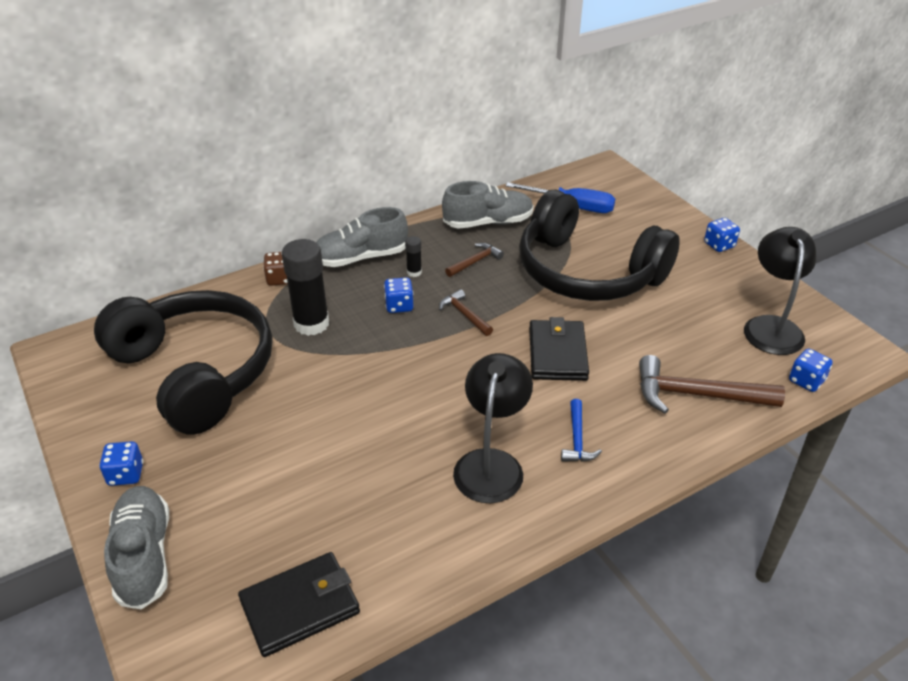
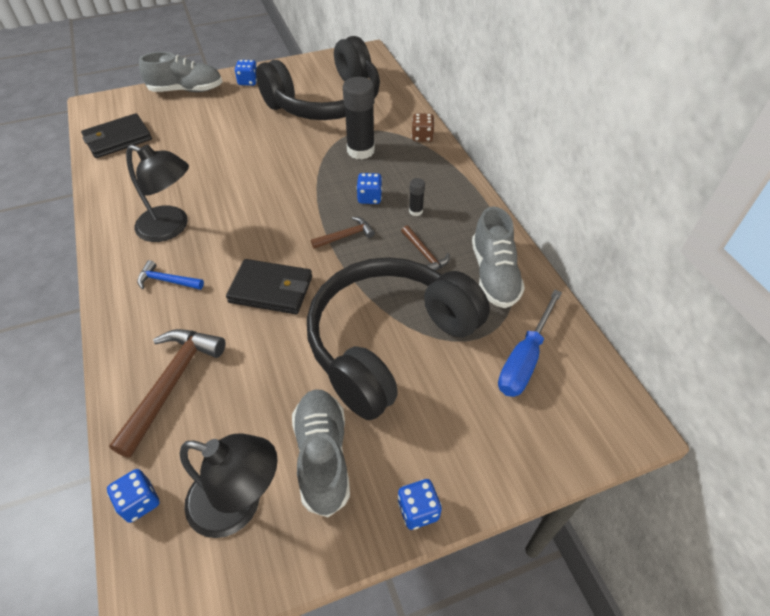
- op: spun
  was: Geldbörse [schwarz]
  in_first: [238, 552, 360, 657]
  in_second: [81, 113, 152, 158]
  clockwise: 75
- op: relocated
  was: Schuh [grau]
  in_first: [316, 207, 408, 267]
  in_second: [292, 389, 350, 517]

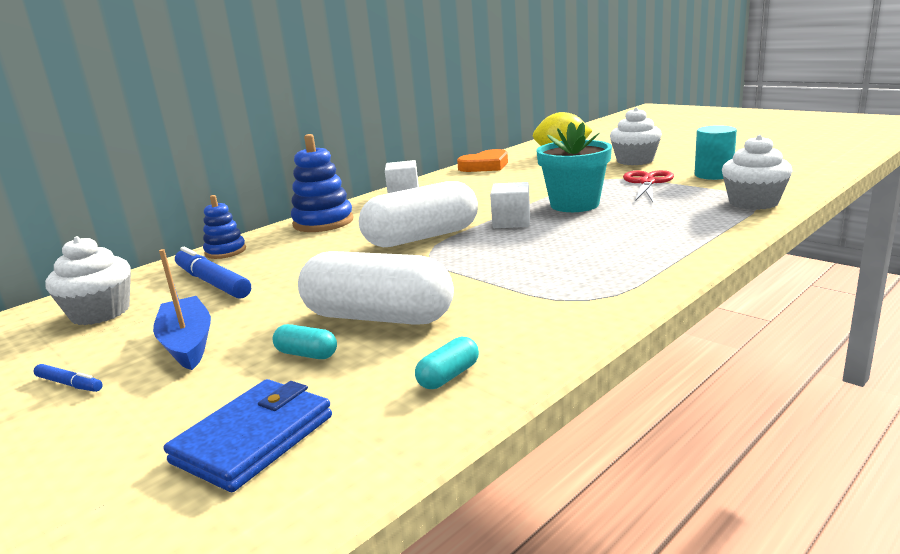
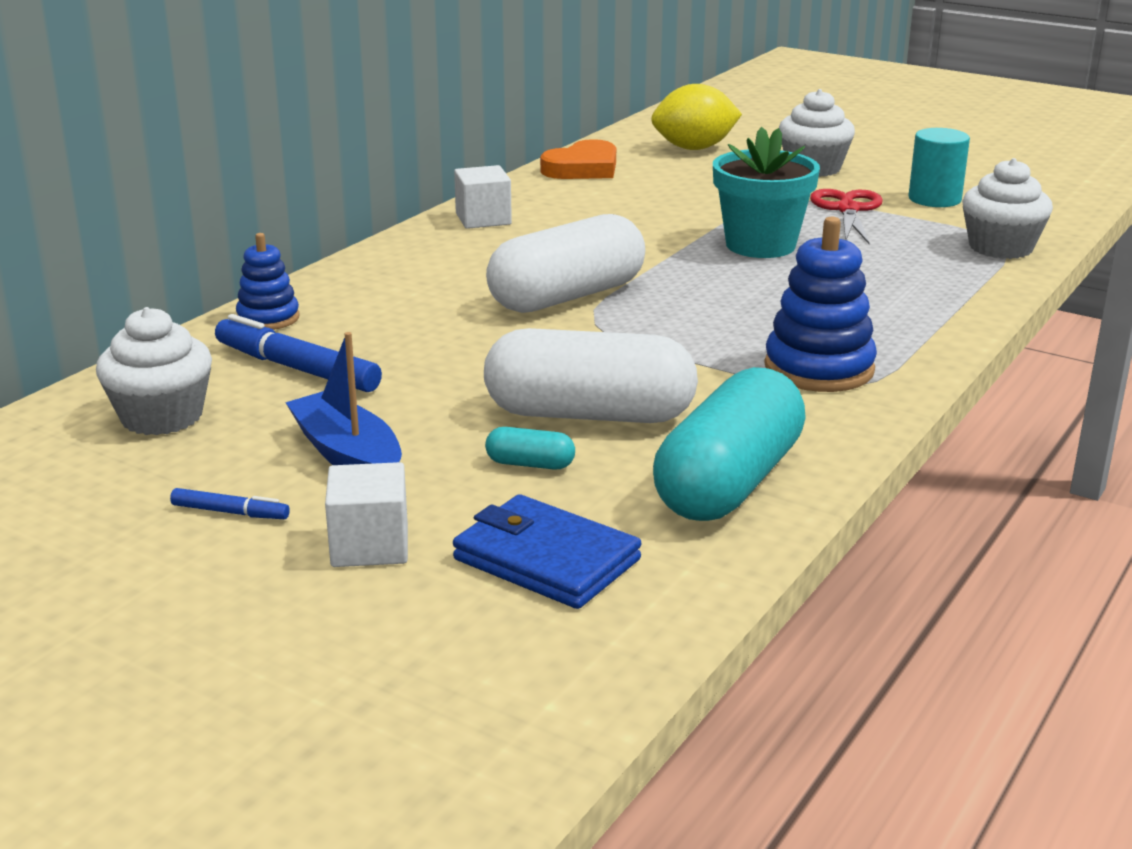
- op: spun
  was: Geldbörse [blau]
  in_first: [164, 379, 332, 492]
  in_second: [453, 494, 641, 609]
  clockwise: -75
- op: relocated
  was: Stapelspielzeug [blau]
  in_first: [291, 134, 354, 232]
  in_second: [764, 216, 877, 392]
- op: size
  was: Kapsel [türkis]
  in_first: [415, 336, 479, 389]
  in_second: [653, 367, 806, 521]
  ratio: 2.48
- op: relocated
  was: Kubus [weiß]
  in_first: [490, 182, 530, 228]
  in_second: [325, 462, 408, 567]

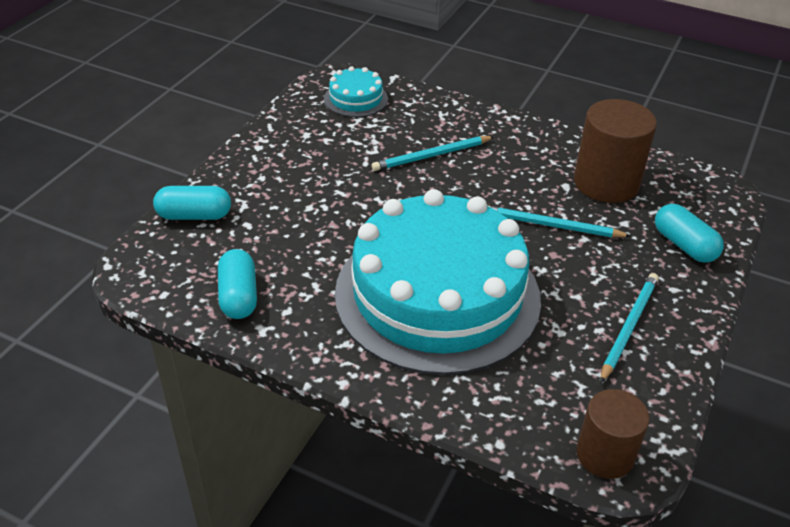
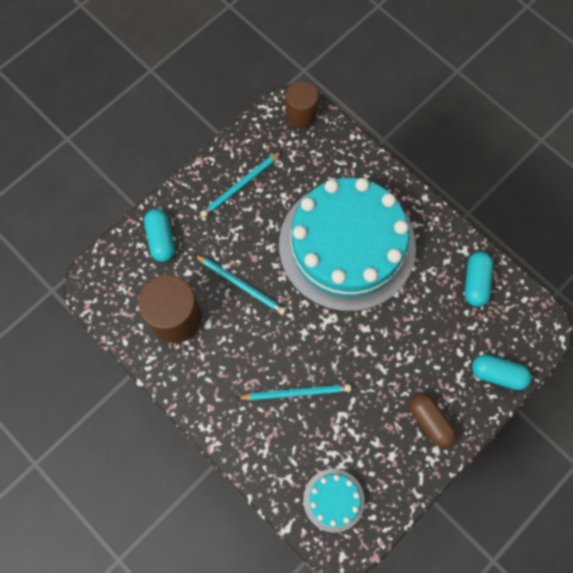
- op: appeared
  now: Kapsel [braun]
  in_second: [409, 393, 457, 448]

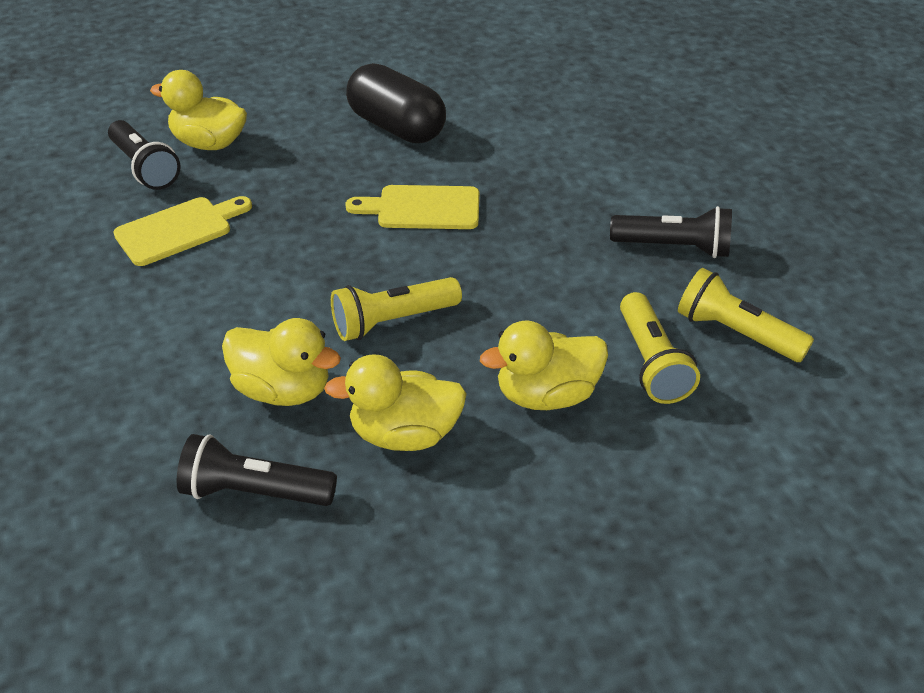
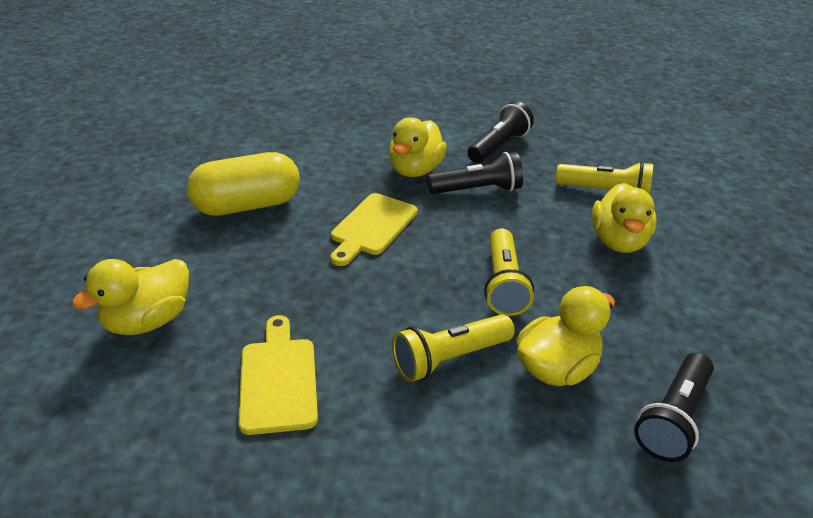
- op: relocated
  was: Taschenlampe [schwarz]
  in_first: [108, 120, 181, 190]
  in_second: [427, 152, 523, 194]
- op: relocated
  was: Ente [gelb]
  in_first: [324, 354, 467, 451]
  in_second: [389, 117, 447, 177]
- op: colour
  was: Kapsel [schwarz]
  now: Kapsel [gelb]
  in_first: [346, 63, 446, 143]
  in_second: [187, 152, 300, 216]
- op: relocated
  was: Taschenlampe [gelb]
  in_first: [678, 268, 814, 362]
  in_second: [392, 314, 515, 382]

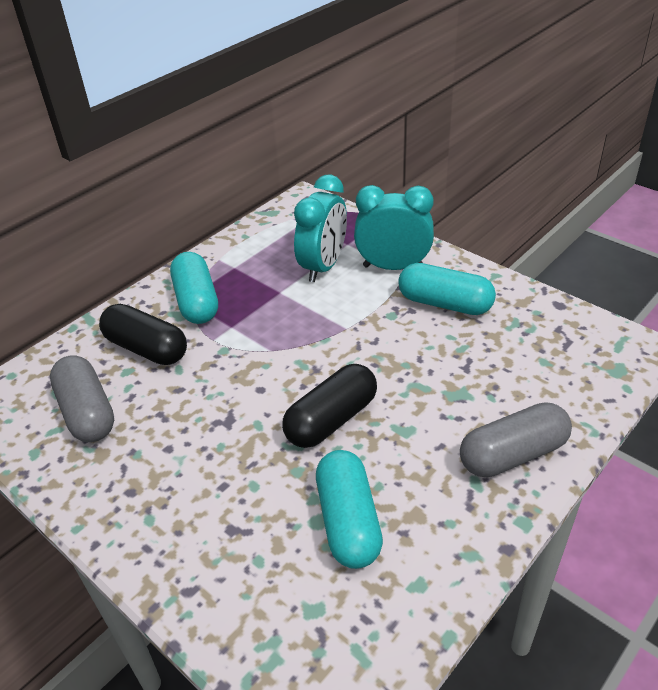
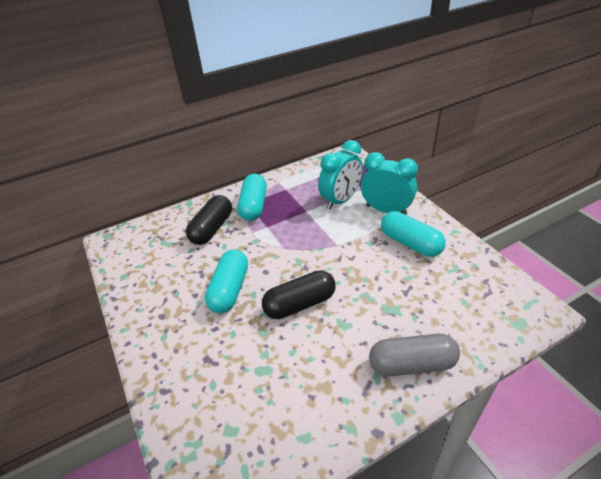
- op: missing
  was: Kapsel [grau]
  in_first: [50, 355, 114, 442]
- op: spun
  was: Kapsel [schwarz]
  in_first: [99, 304, 187, 365]
  in_second: [186, 195, 232, 245]
  clockwise: 60
- op: relocated
  was: Kapsel [türkis]
  in_first: [316, 450, 383, 569]
  in_second: [205, 250, 248, 313]

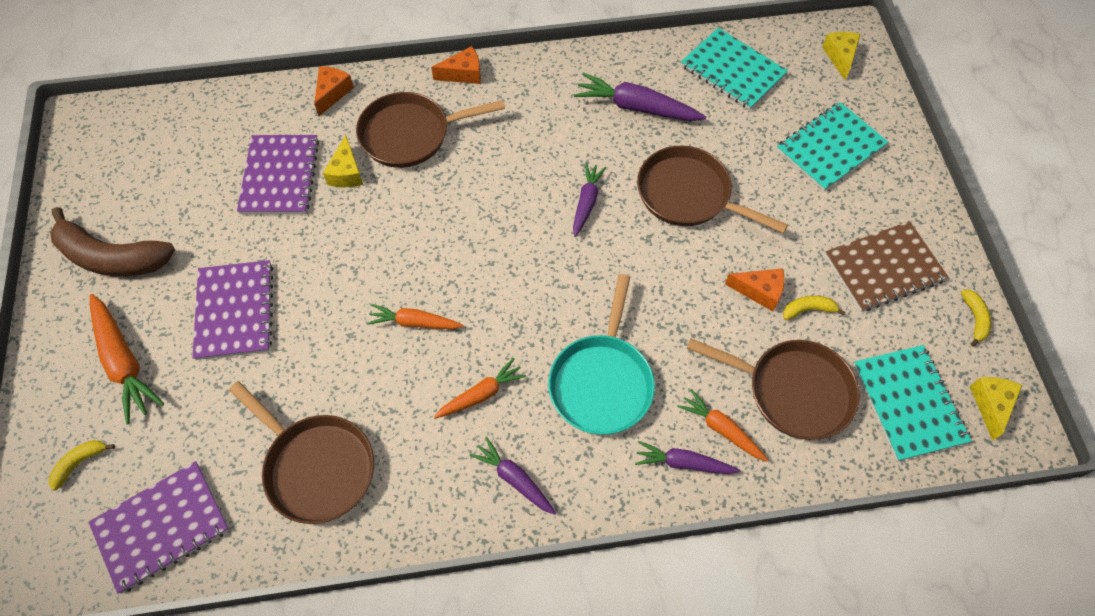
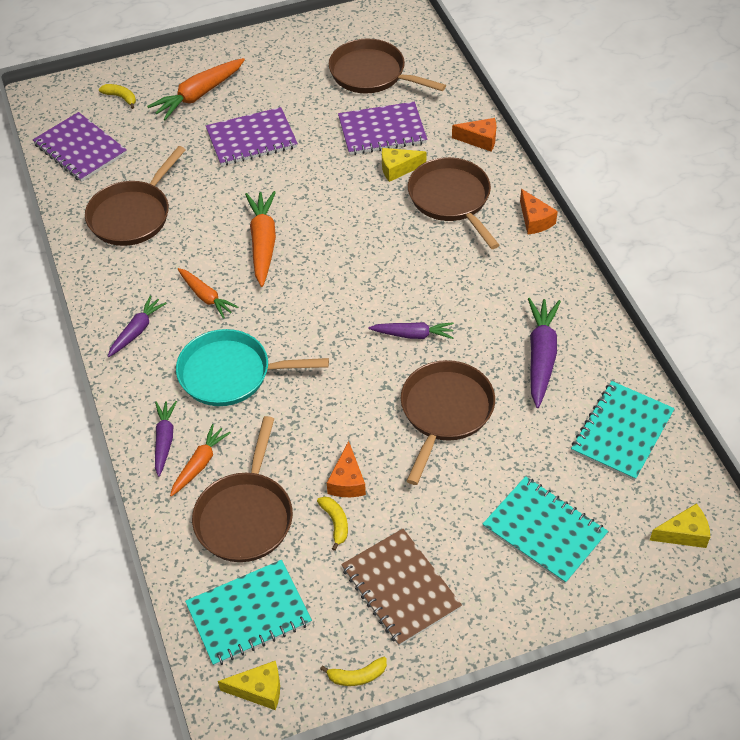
- op: missing
  was: Banane [braun]
  in_first: [50, 207, 175, 276]
- op: size
  was: Karotte [orange]
  in_first: [367, 304, 464, 329]
  in_second: [245, 191, 276, 287]
  ratio: 1.58
- op: appeared
  now: Pfanne [braun]
  in_second: [329, 39, 446, 93]

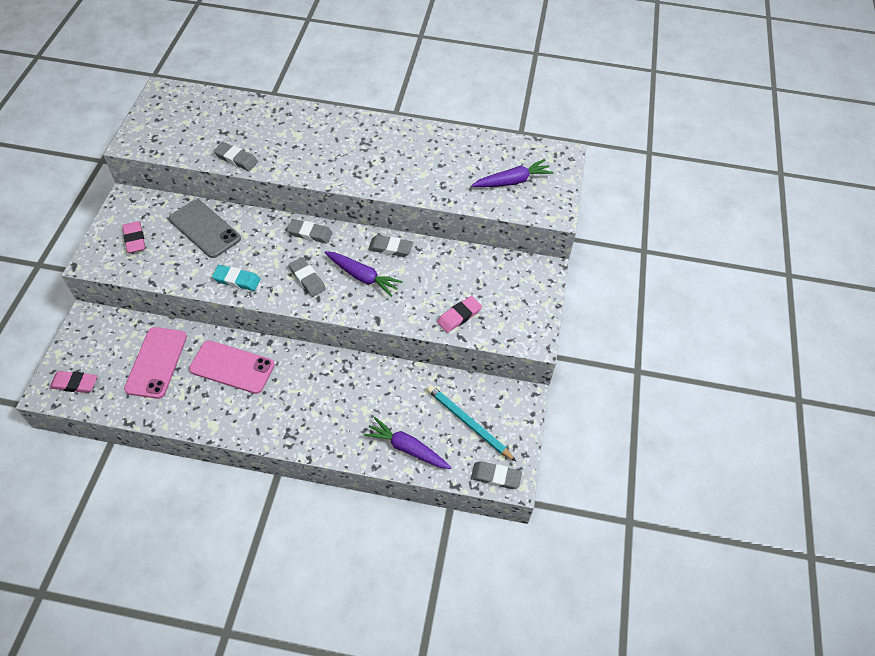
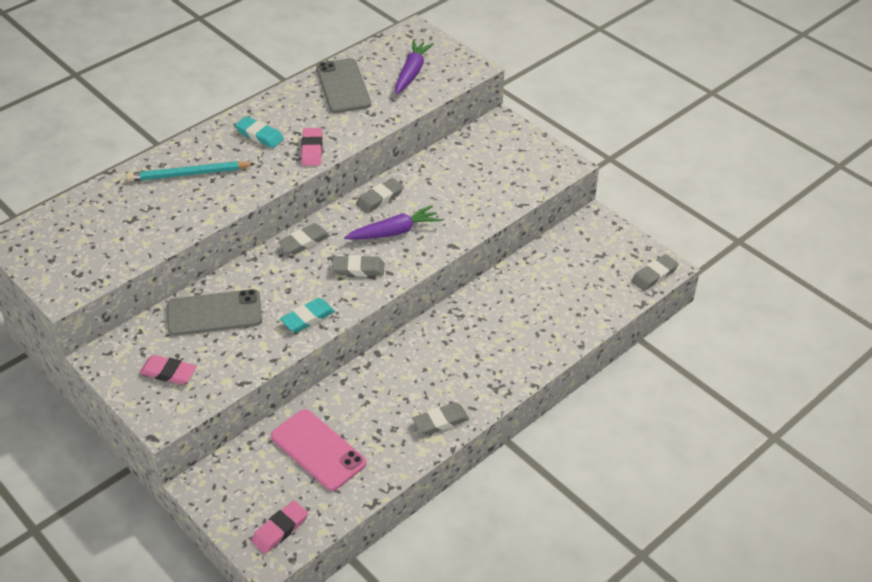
- op: missing
  was: Handy [rosa]
  in_first: [189, 340, 275, 394]
- op: relocated
  was: Radiergummi [grau]
  in_first: [214, 142, 258, 171]
  in_second: [412, 402, 469, 435]
- op: missing
  was: Karotte [lila]
  in_first: [363, 417, 452, 469]
- op: relocated
  was: Bleistift [türkis]
  in_first: [427, 385, 516, 461]
  in_second: [126, 161, 256, 182]
- op: relocated
  was: Radiergummi [rosa]
  in_first: [437, 296, 482, 333]
  in_second: [301, 128, 323, 166]
- op: appeared
  now: Radiergummi [türkis]
  in_second: [235, 116, 284, 148]
- op: appeared
  now: Handy [grau]
  in_second: [316, 58, 371, 113]

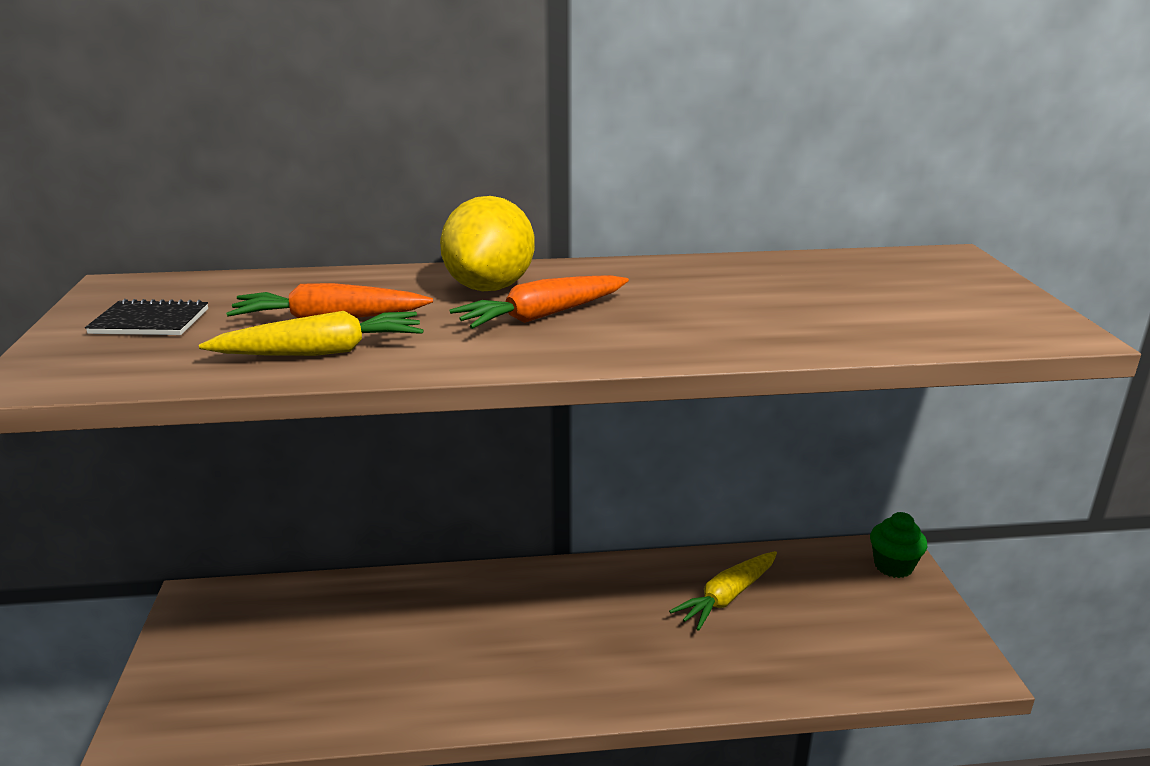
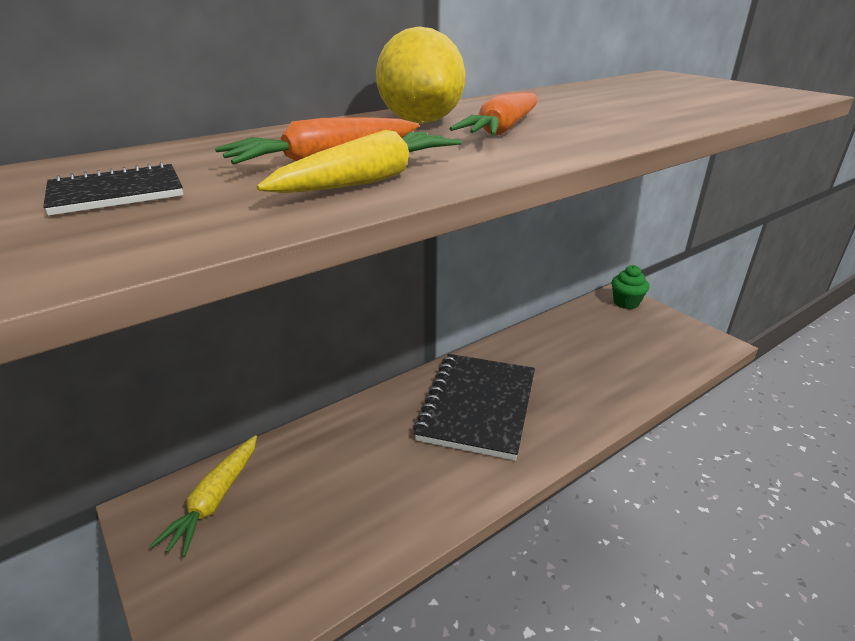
- op: relocated
  was: Karotte [gelb]
  in_first: [669, 551, 777, 631]
  in_second: [150, 435, 257, 557]
- op: appeared
  now: Notizbuch [schwarz]
  in_second: [413, 354, 535, 461]

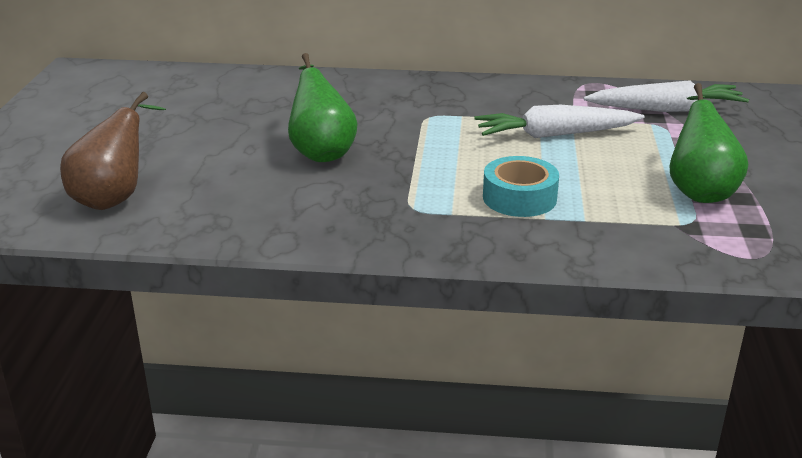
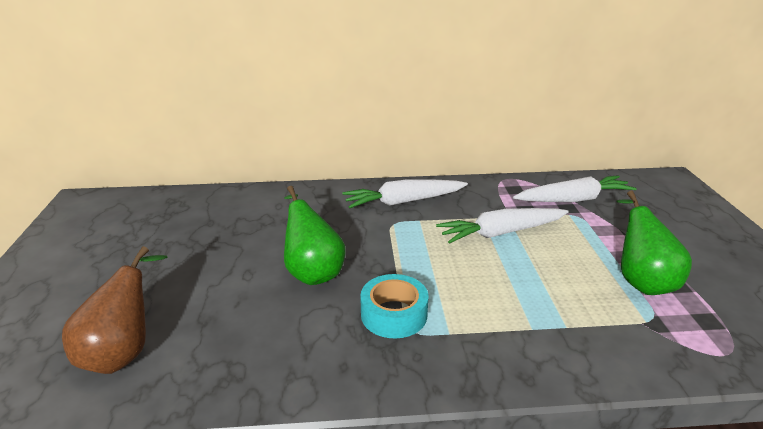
- op: relocated
  was: Klebeband [türkis]
  in_first: [483, 156, 559, 217]
  in_second: [360, 274, 428, 339]
- op: appeared
  now: Karotte [weiß]
  in_second: [343, 179, 468, 208]

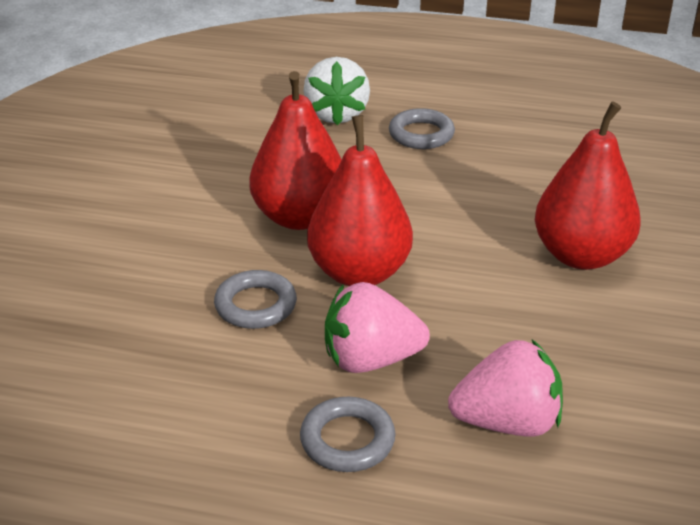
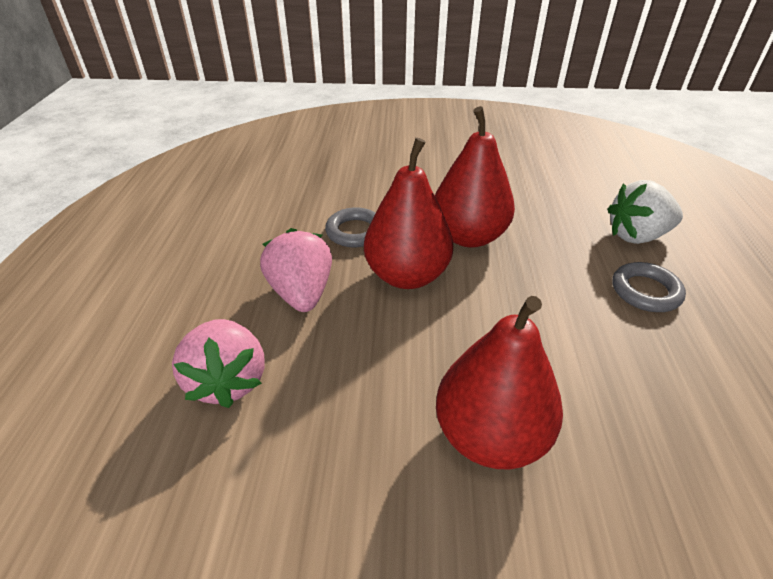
- op: missing
  was: Ring [grau]
  in_first: [300, 397, 395, 472]

